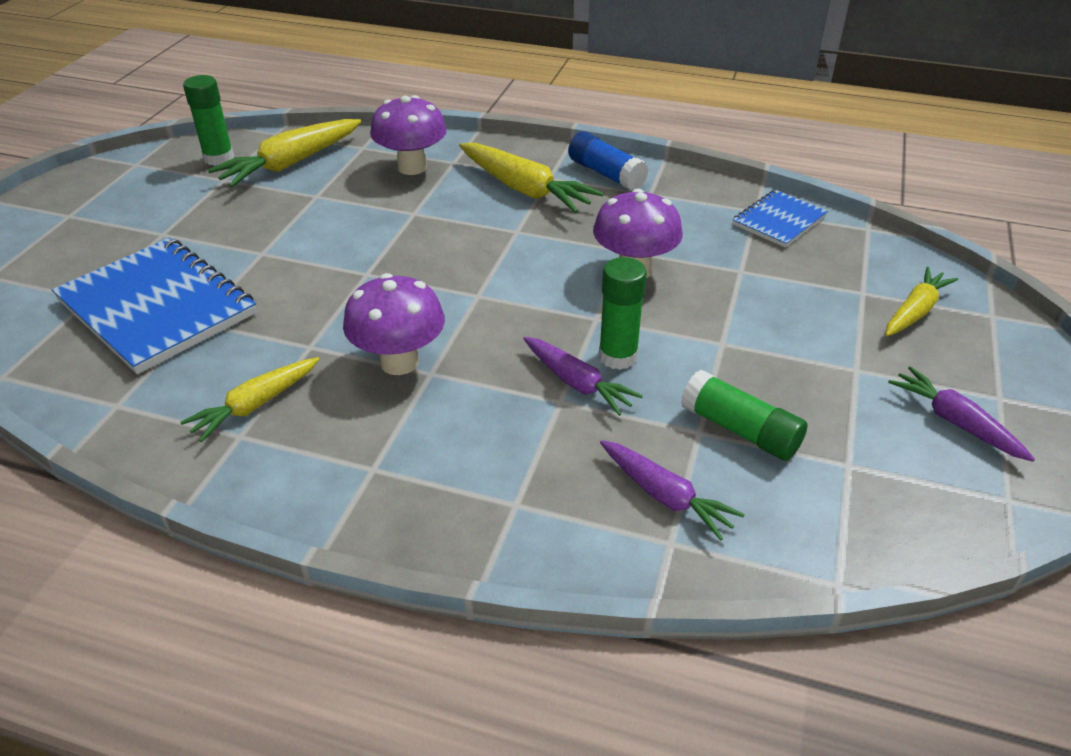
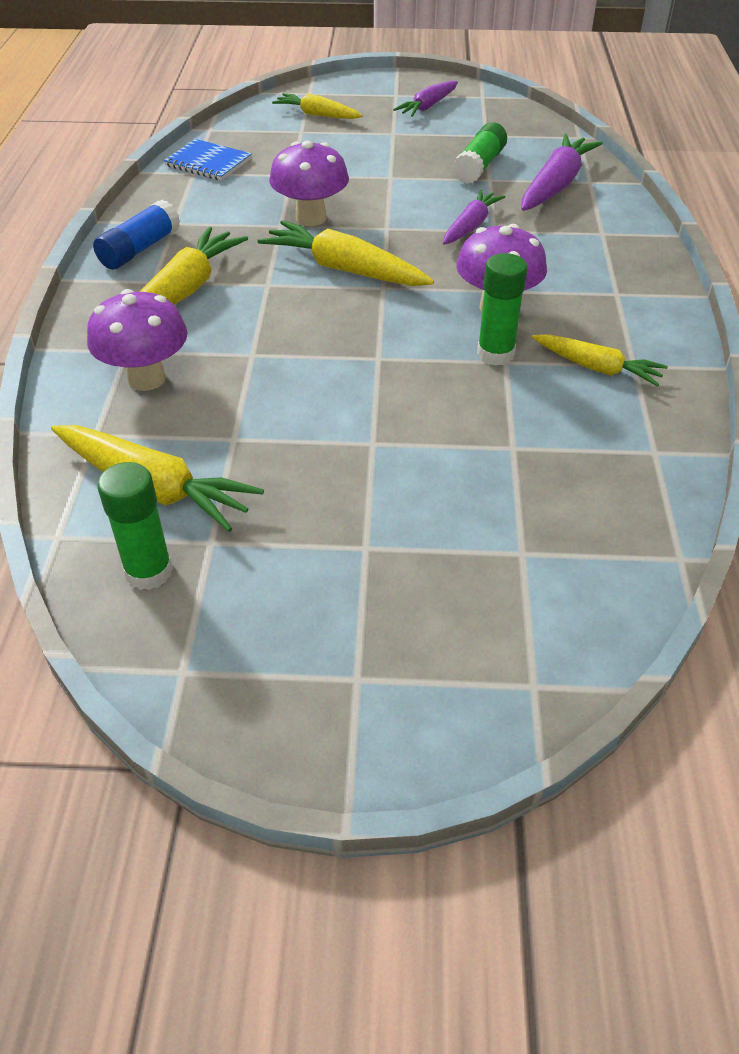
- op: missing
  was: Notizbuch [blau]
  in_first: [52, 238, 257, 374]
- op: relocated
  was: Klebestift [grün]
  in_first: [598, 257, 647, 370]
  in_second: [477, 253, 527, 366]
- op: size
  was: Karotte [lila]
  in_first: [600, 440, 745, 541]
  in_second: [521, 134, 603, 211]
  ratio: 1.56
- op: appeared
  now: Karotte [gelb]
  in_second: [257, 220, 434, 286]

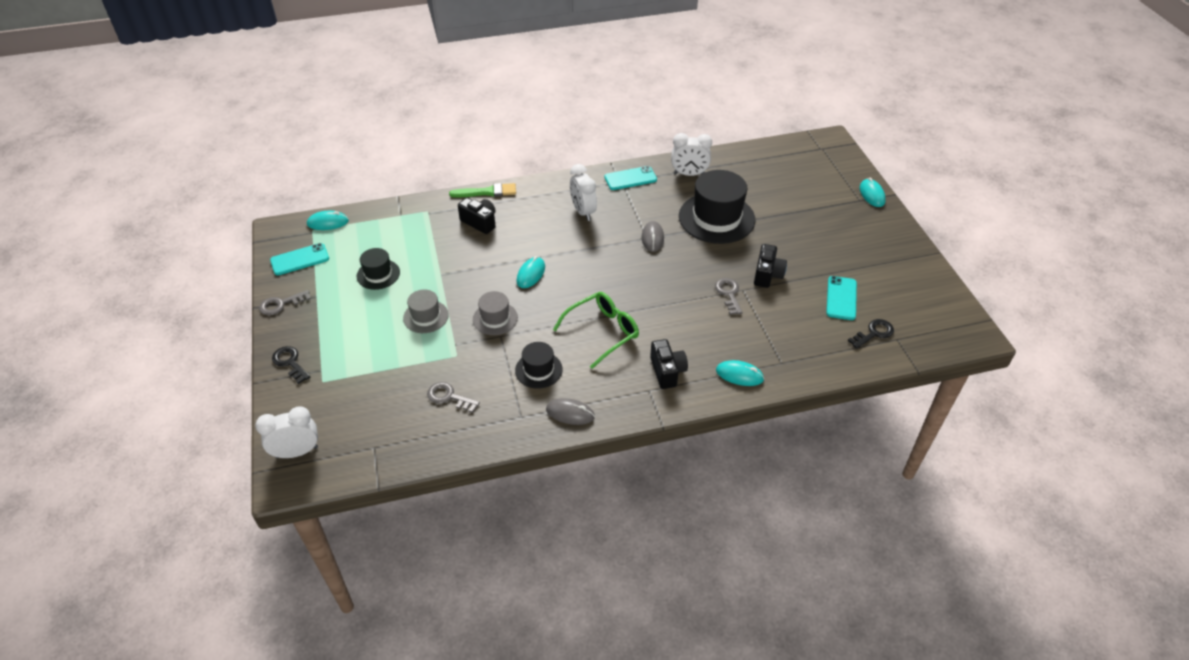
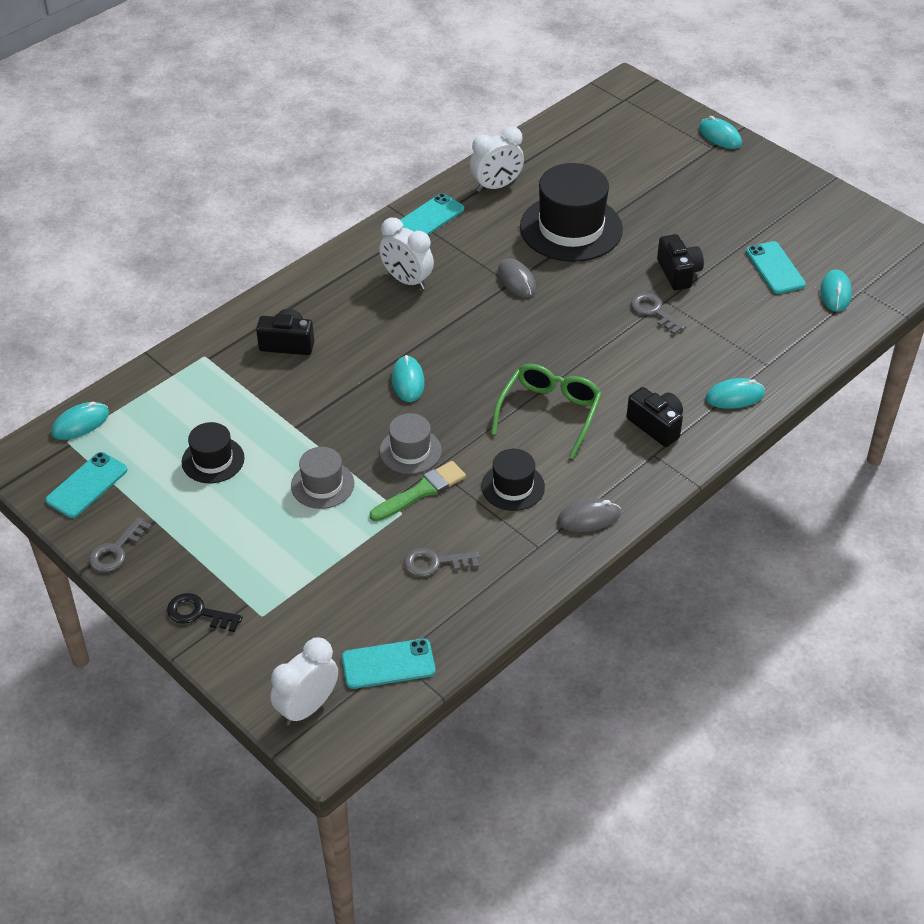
- op: relocated
  was: Pinsel [grün]
  in_first: [449, 183, 516, 198]
  in_second: [370, 461, 466, 522]
- op: exchanged
  was: Schlüssel [schwarz]
  now: Computermaus [türkis]
  in_first: [848, 319, 894, 349]
  in_second: [820, 269, 852, 312]
- op: appeared
  now: Handy [türkis]
  in_second: [342, 639, 435, 689]

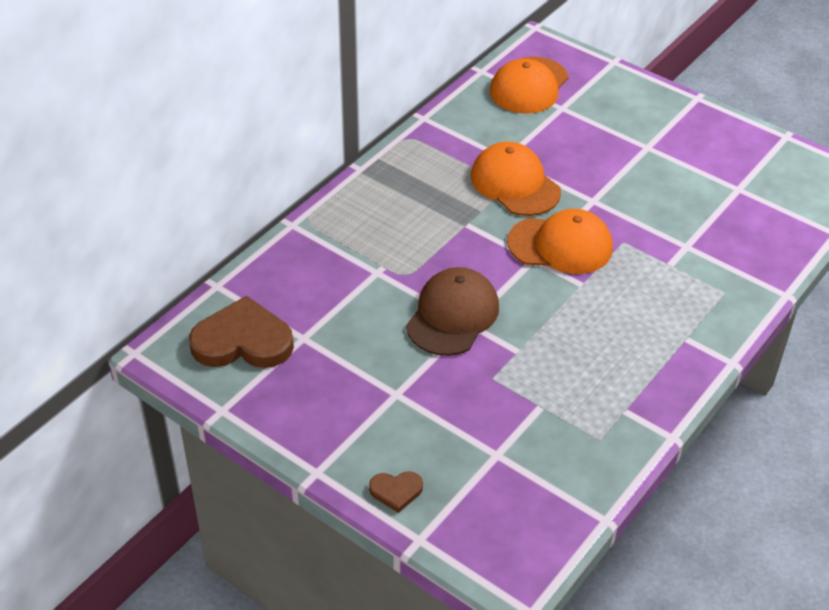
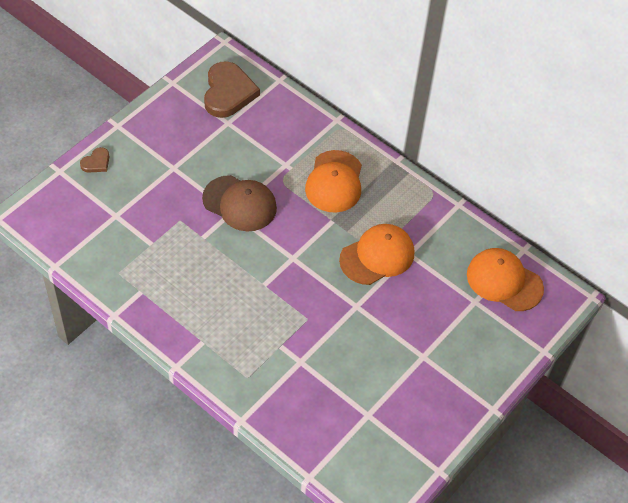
- op: spun
  was: Herz [braun]
  in_first: [369, 471, 423, 513]
  in_second: [80, 147, 109, 173]
  clockwise: -135
- op: relocated
  was: Kappe [orange]
  in_first: [507, 209, 613, 274]
  in_second: [305, 150, 362, 213]

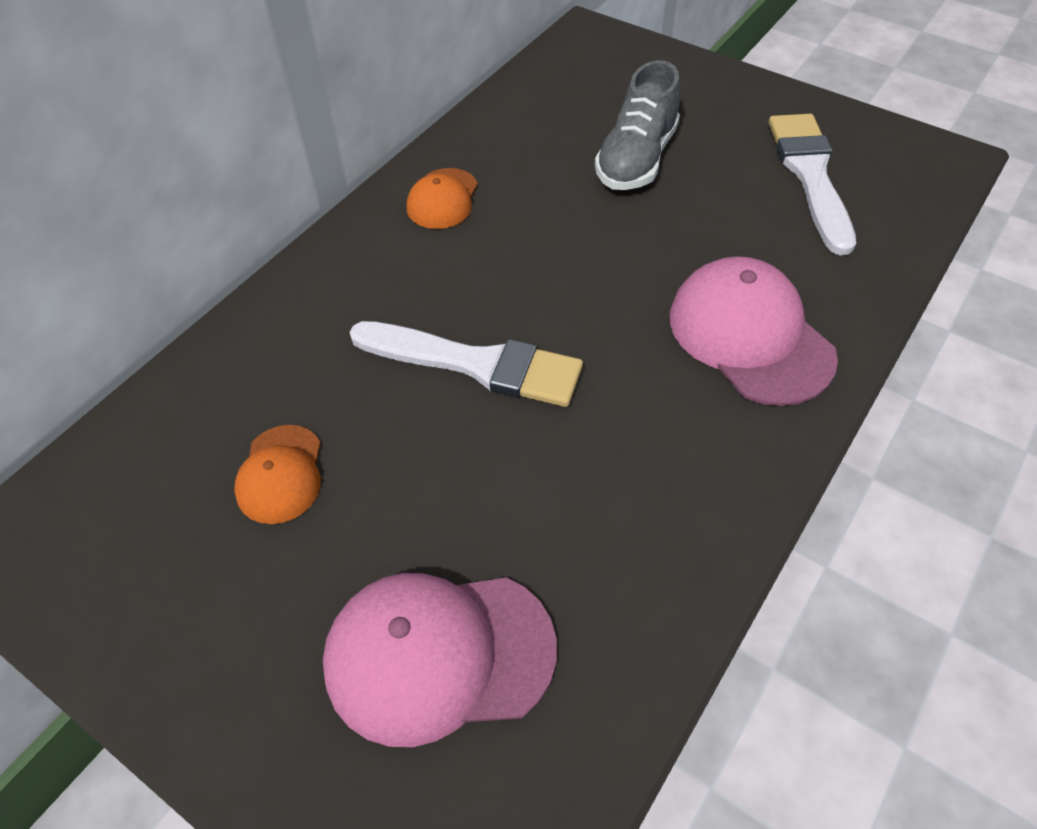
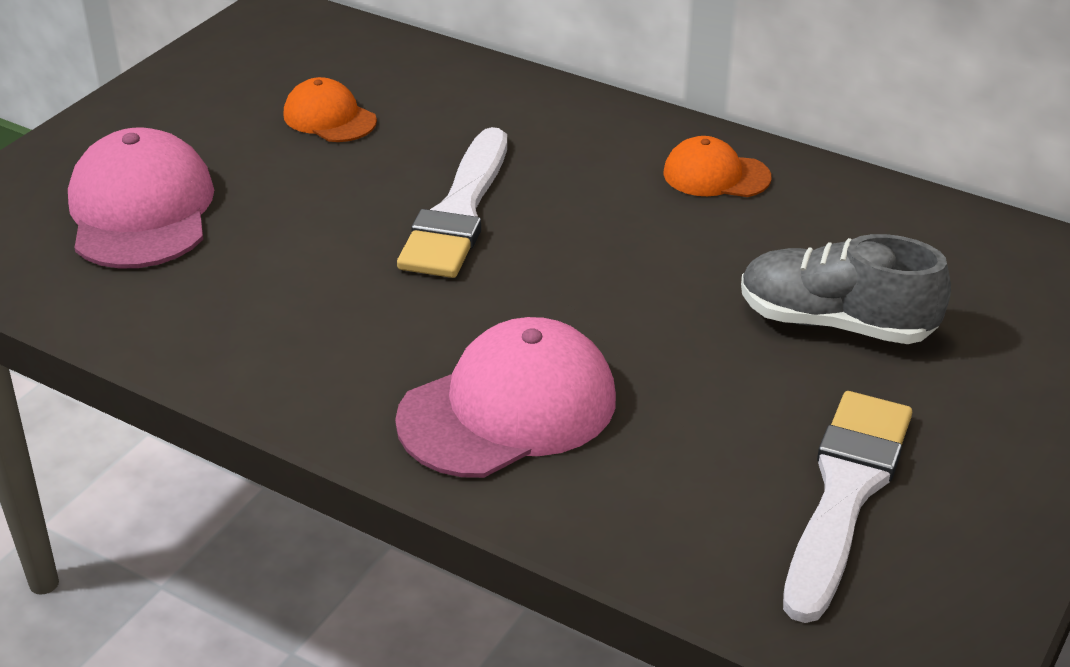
- op: spun
  was: Kappe [orange]
  in_first: [234, 425, 321, 524]
  in_second: [283, 77, 377, 142]
  clockwise: 45
- op: spun
  was: Pinsel [weiß]
  in_first: [769, 114, 856, 255]
  in_second: [783, 391, 912, 623]
  clockwise: -60

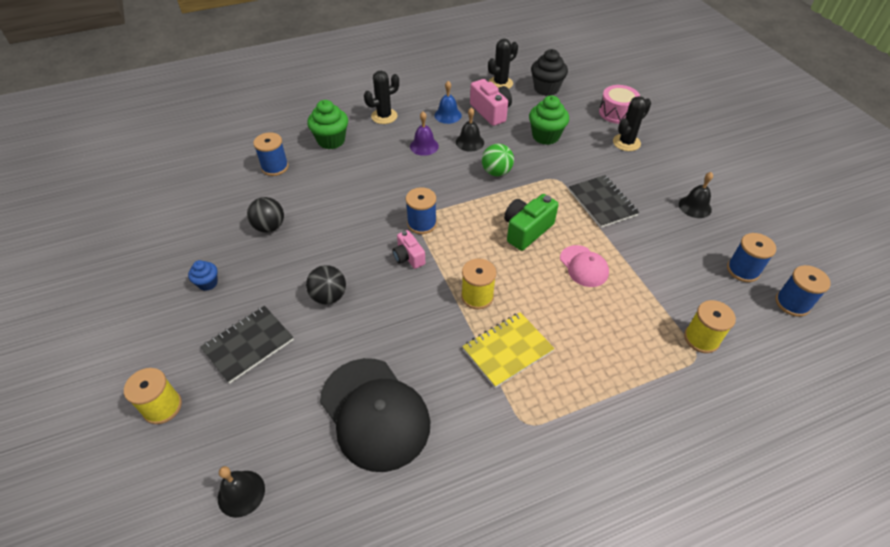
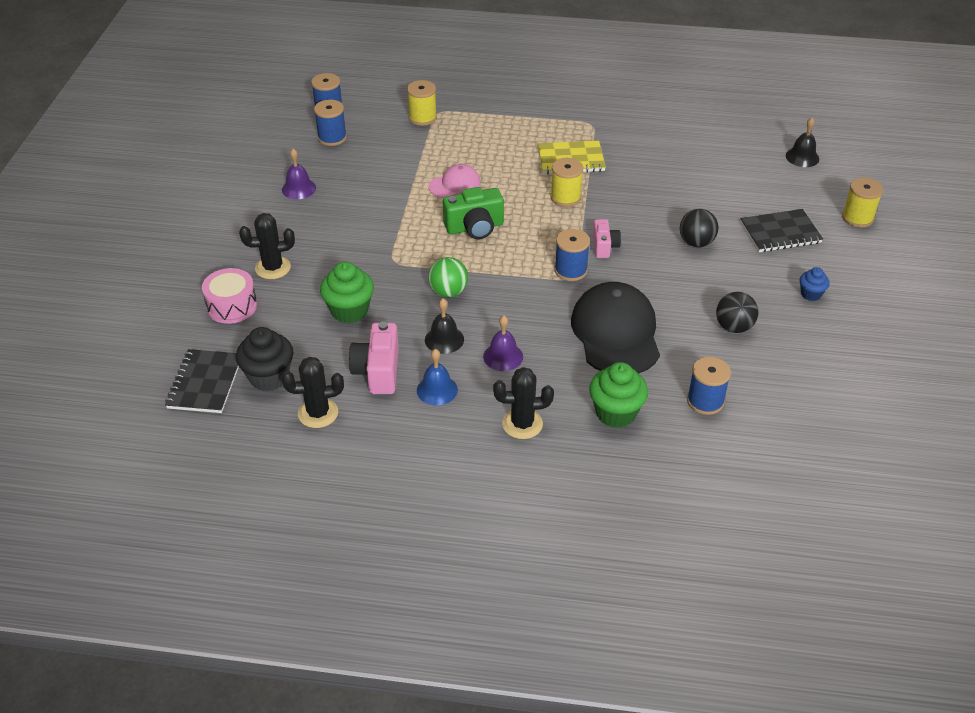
- op: relocated
  was: Kappe [schwarz]
  in_first: [320, 358, 430, 472]
  in_second: [571, 282, 660, 374]
- op: spun
  was: Kappe [rosa]
  in_first: [560, 245, 609, 287]
  in_second: [429, 164, 481, 198]
  clockwise: 60
- op: relocated
  was: Notizbuch [schwarz]
  in_first: [569, 175, 639, 228]
  in_second: [165, 349, 239, 413]
- op: colour
  was: Glocke [schwarz]
  now: Glocke [lila]
  in_first: [679, 172, 713, 218]
  in_second: [282, 149, 316, 199]

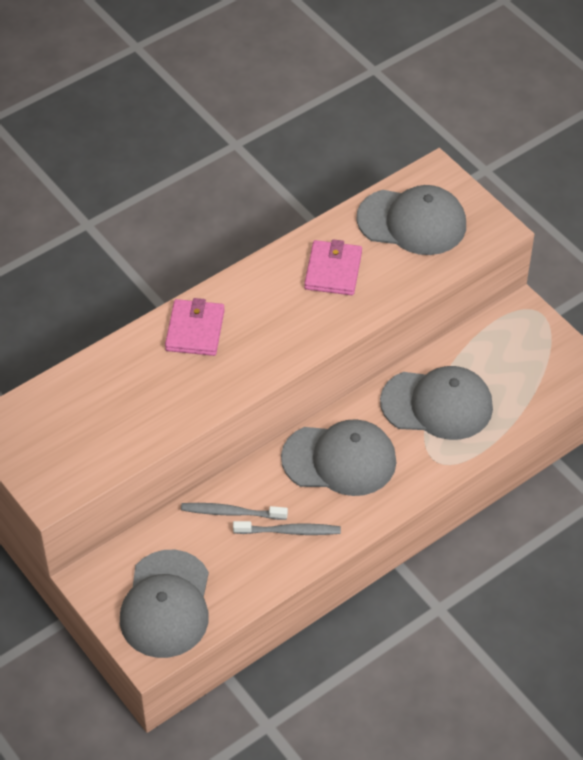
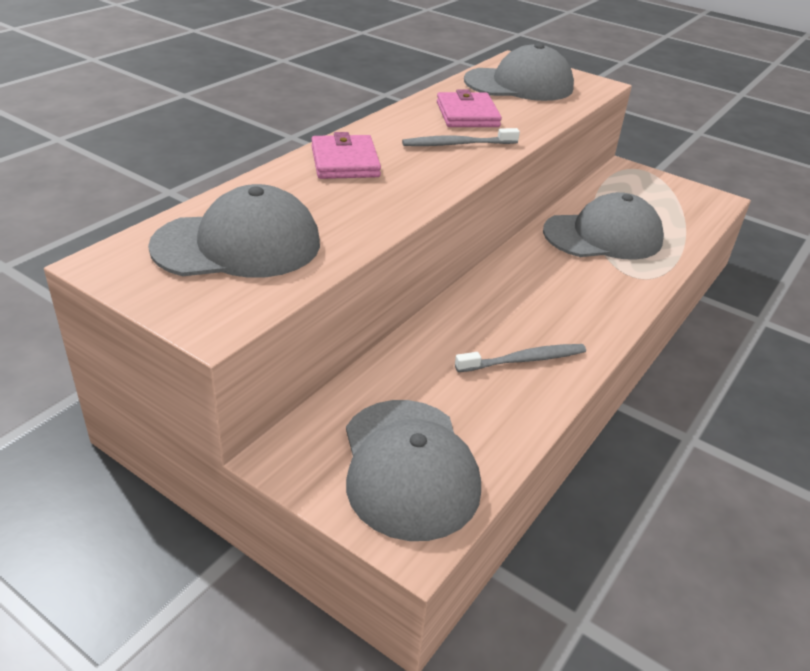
- op: relocated
  was: Zahnbürste [grau]
  in_first: [181, 503, 288, 520]
  in_second: [402, 128, 520, 146]
- op: relocated
  was: Kappe [grau]
  in_first: [281, 419, 396, 496]
  in_second: [148, 184, 320, 278]

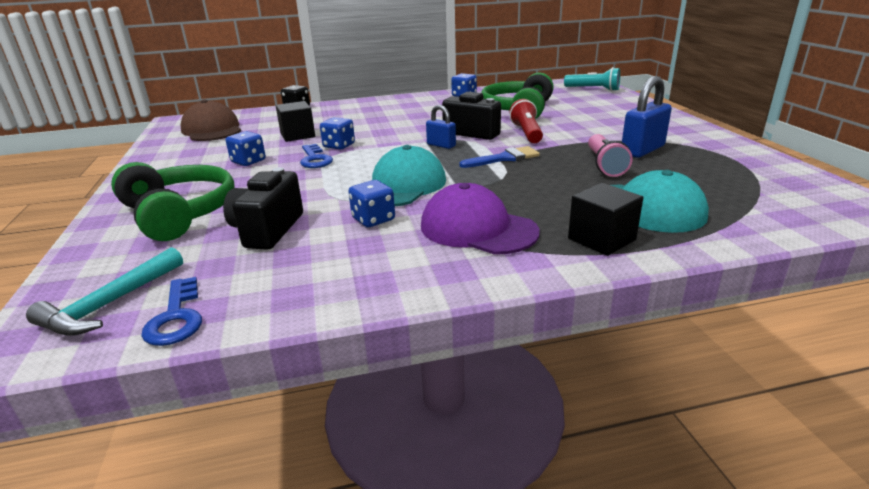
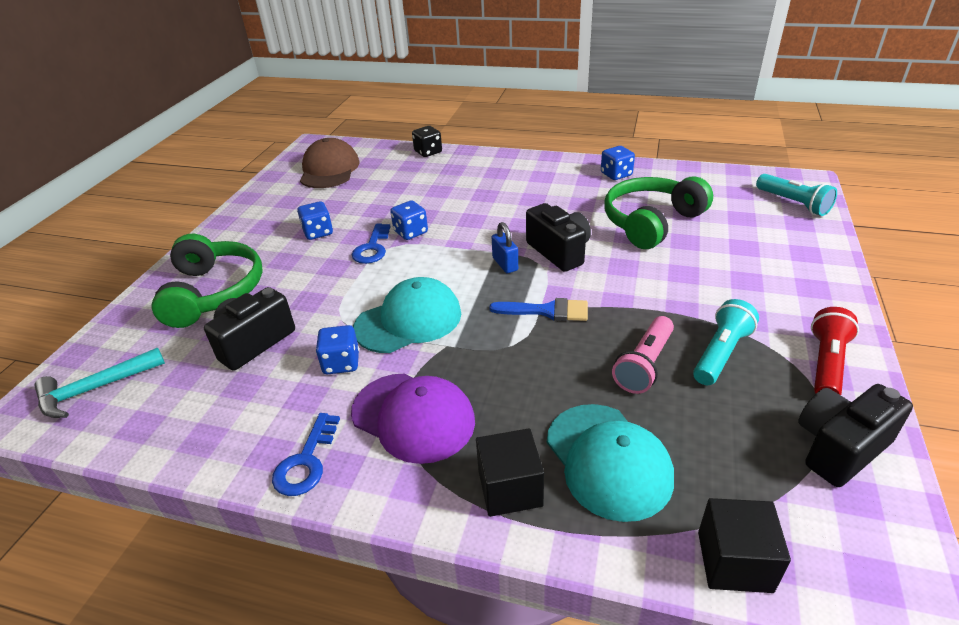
- op: relocated
  was: Schlüssel [blau]
  in_first: [141, 277, 202, 346]
  in_second: [272, 413, 340, 496]
- op: relocated
  was: Kubus [schwarz]
  in_first: [276, 101, 315, 142]
  in_second: [698, 498, 791, 593]
- op: spun
  was: Kappe [lila]
  in_first: [421, 183, 540, 255]
  in_second: [351, 373, 475, 464]
  clockwise: 150
- op: relocated
  was: Taschenlampe [rot]
  in_first: [509, 99, 543, 143]
  in_second: [811, 307, 859, 395]
- op: exchanged
  was: Vorhängeschloss [blau]
  now: Taschenlampe [türkis]
  in_first: [622, 76, 672, 158]
  in_second: [693, 299, 759, 385]
- op: appeared
  now: Kamera [schwarz]
  in_second: [798, 384, 913, 487]

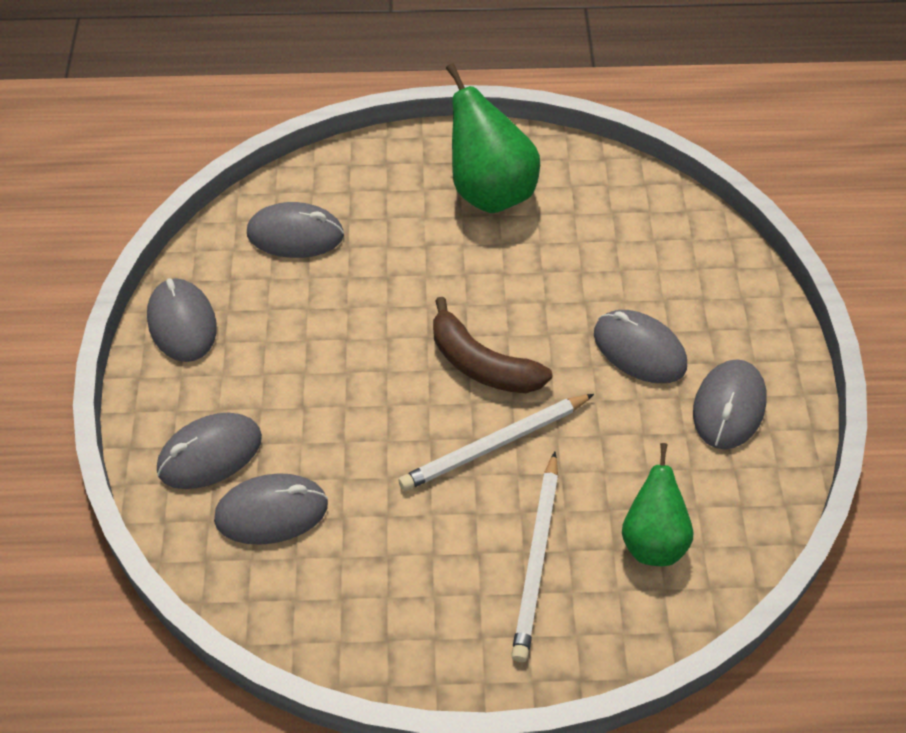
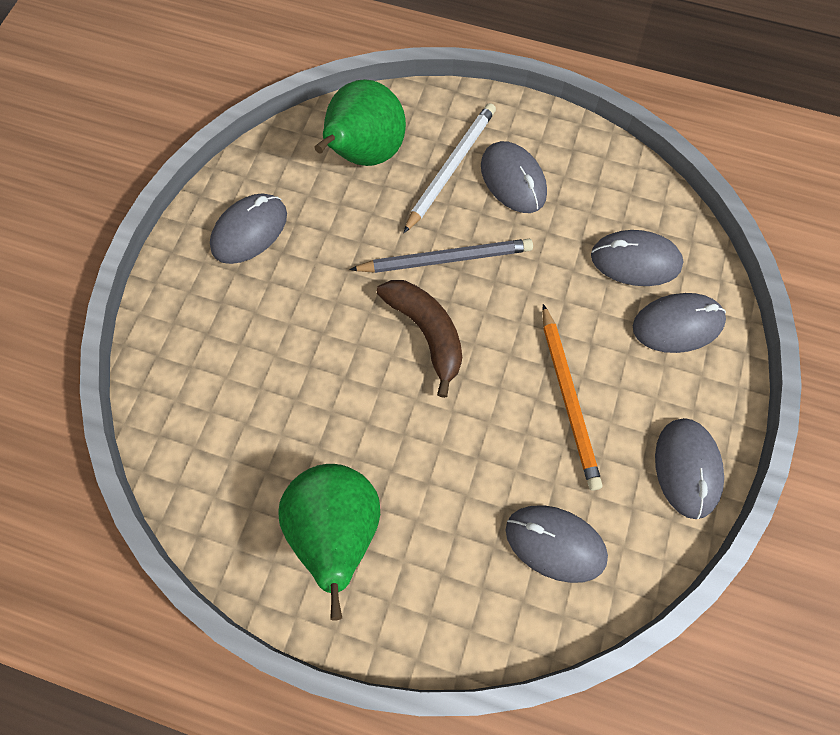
- op: colour
  was: Bleistift [weiß]
  now: Bleistift [grau]
  in_first: [399, 394, 594, 491]
  in_second: [350, 239, 533, 273]
- op: relocated
  was: Computermaus [grau]
  in_first: [594, 310, 687, 383]
  in_second: [481, 141, 547, 213]
- op: size
  was: Birne [grün]
  in_first: [622, 443, 693, 566]
  in_second: [314, 79, 406, 166]
  ratio: 1.53
- op: appeared
  now: Bleistift [orange]
  in_second: [542, 304, 602, 491]

